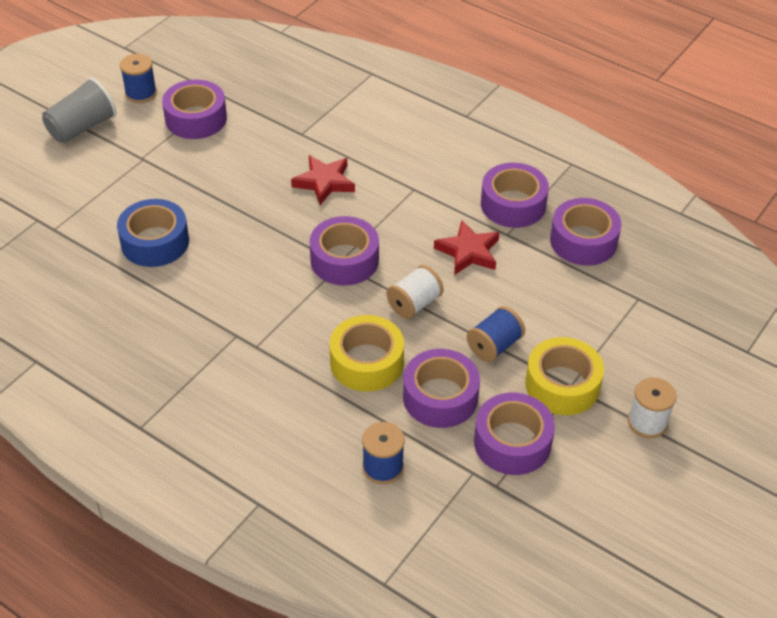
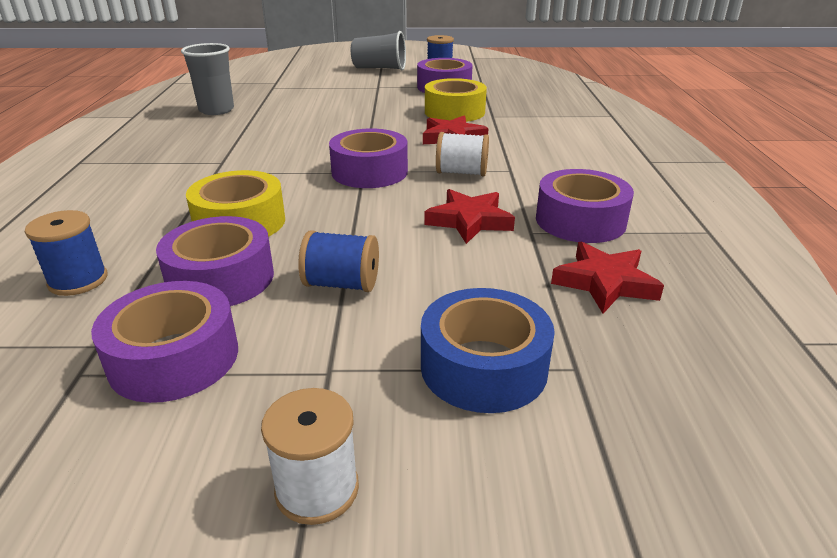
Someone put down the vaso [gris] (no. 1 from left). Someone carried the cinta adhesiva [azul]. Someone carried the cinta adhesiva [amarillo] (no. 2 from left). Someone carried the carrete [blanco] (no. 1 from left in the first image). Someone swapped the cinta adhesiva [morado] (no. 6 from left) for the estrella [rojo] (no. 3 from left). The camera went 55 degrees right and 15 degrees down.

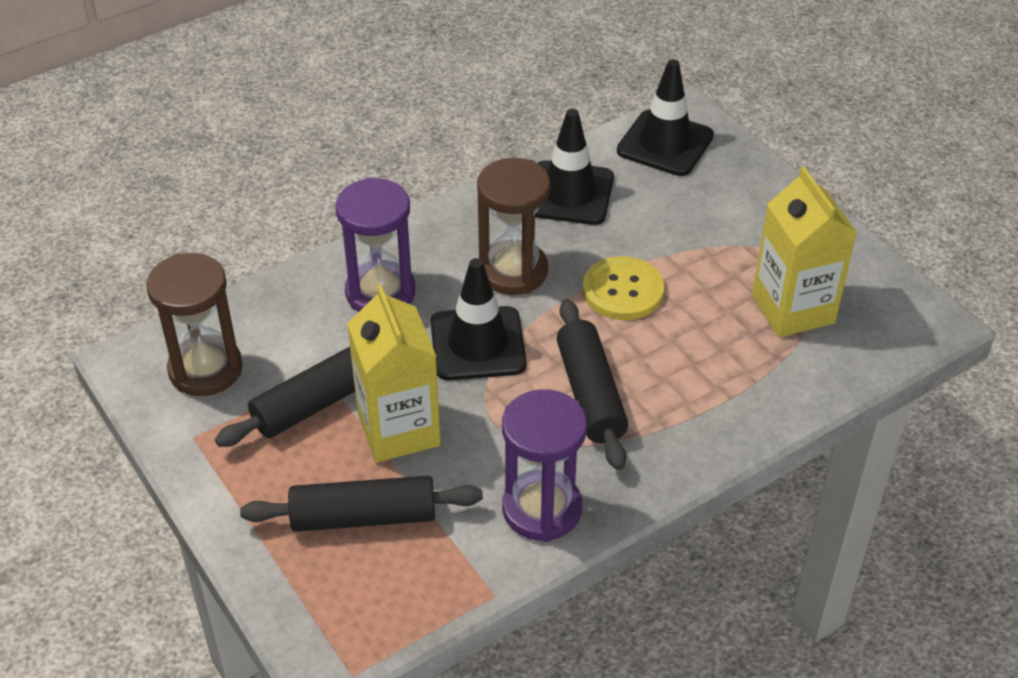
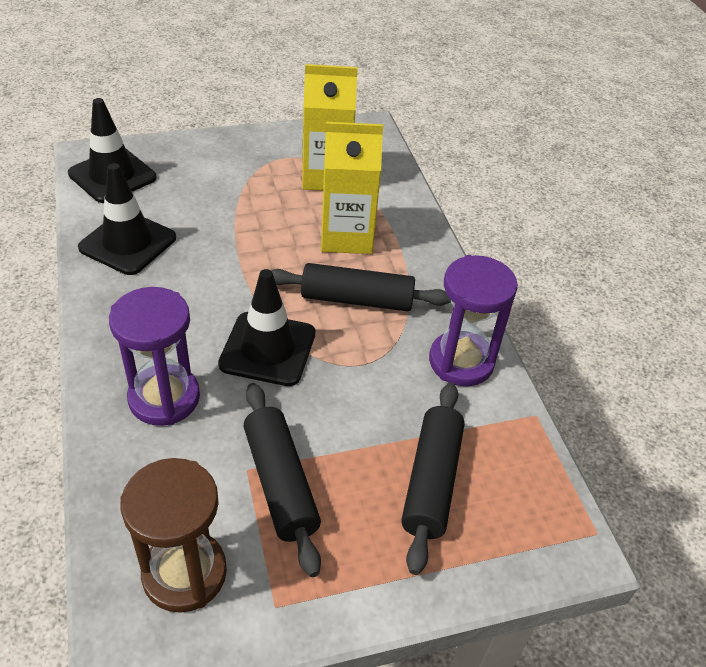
Someone carried the cartón de leche [amarillo] (no. 1 from left in the first image). Someone took away the reloj de arena [marrón] (no. 2 from left). Someone took away the botón [amarillo]. The camera went 75 degrees left and 0 degrees up.

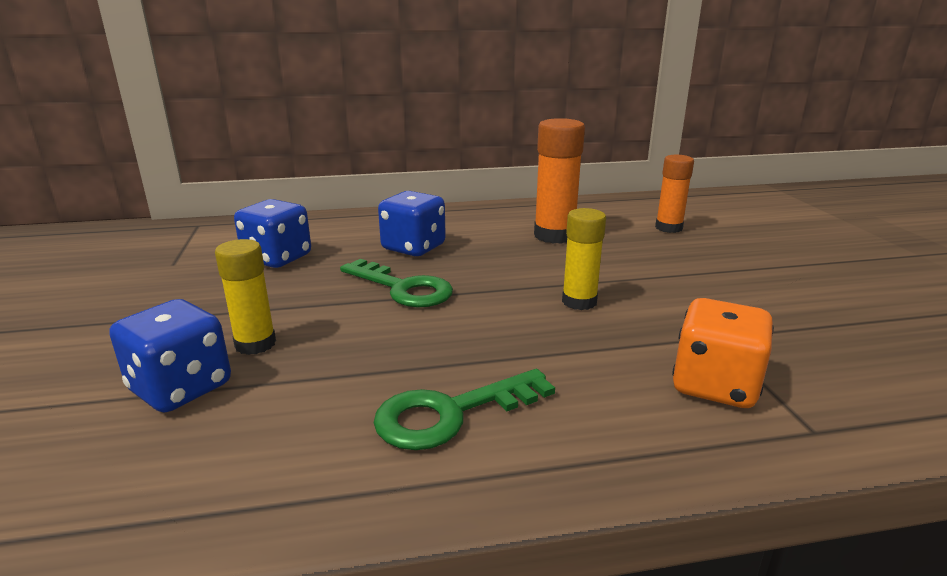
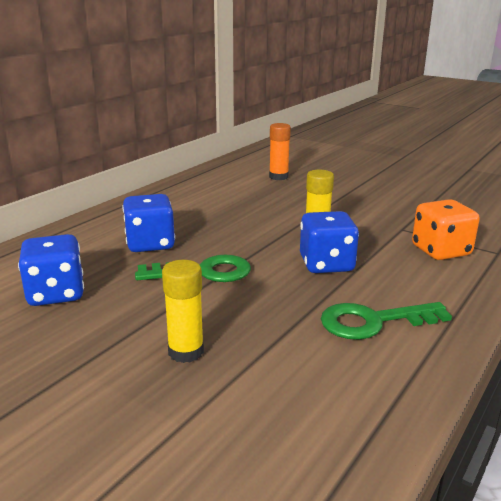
Someone carried the dado [azul] (no. 1 from left in the first image). Someone rotated the llave [verde] (no. 2 from left) by 60 degrees clockwise. Someone took away the barra de pegamento [naranja] (no. 1 from left). The camera went 45 degrees left and 0 degrees up.

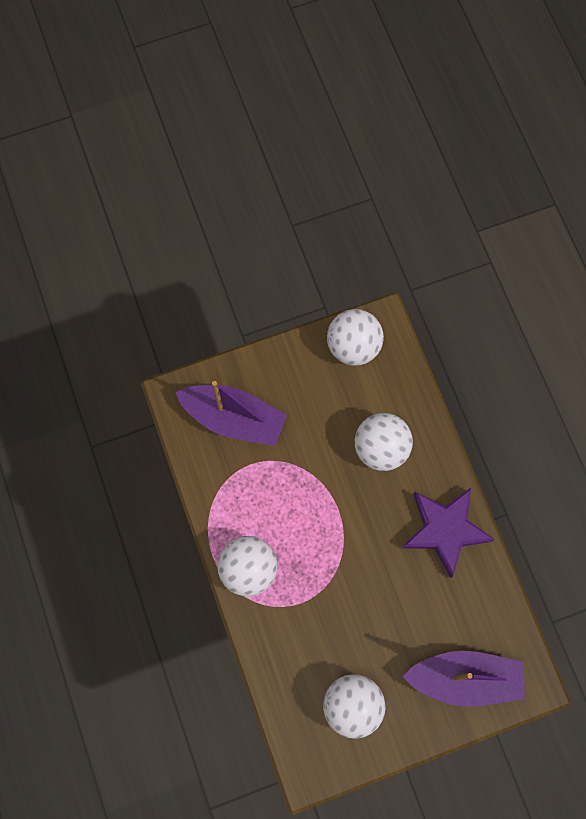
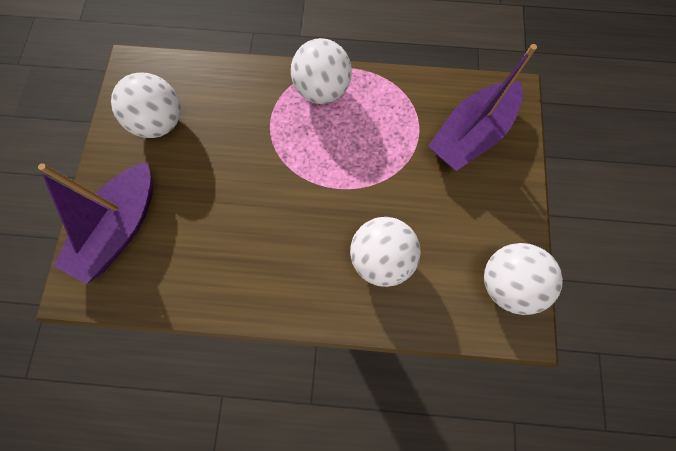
Someone took away the estrella [morado]. The camera went 115 degrees right and 0 degrees up.

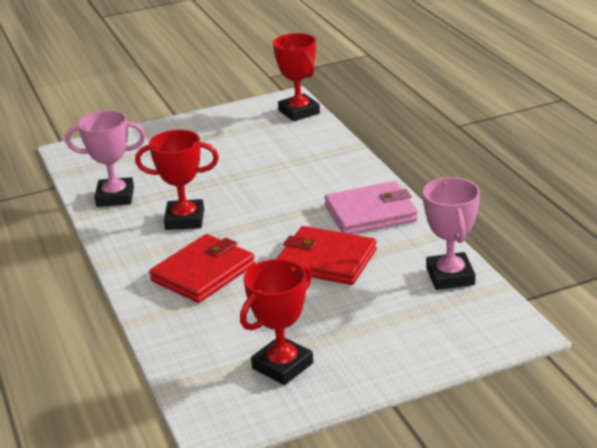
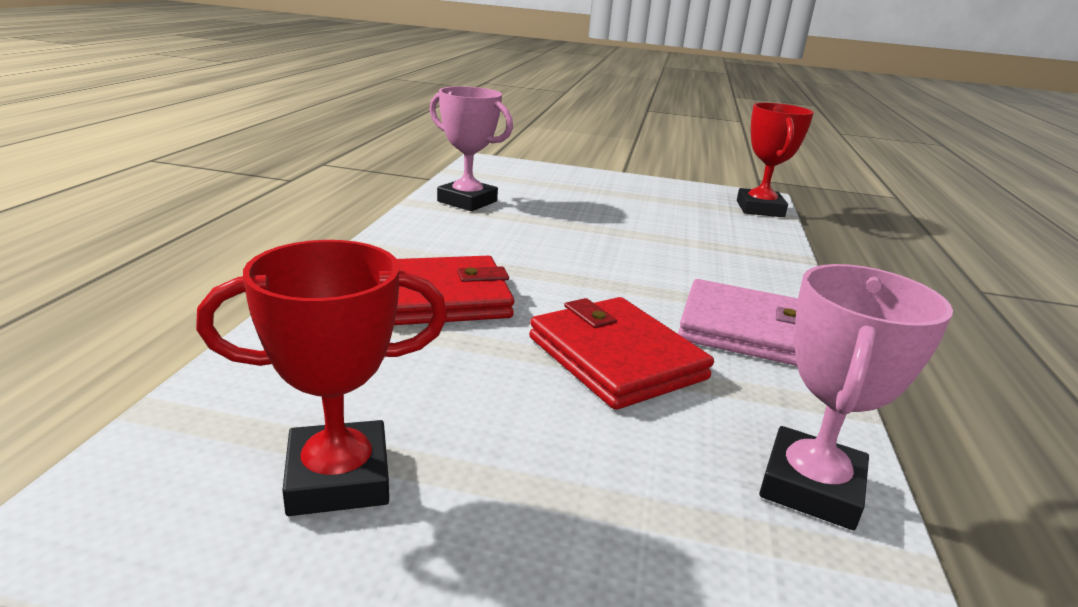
Someone took away the trofeo [rojo] (no. 1 from left). The camera went 30 degrees right and 5 degrees down.

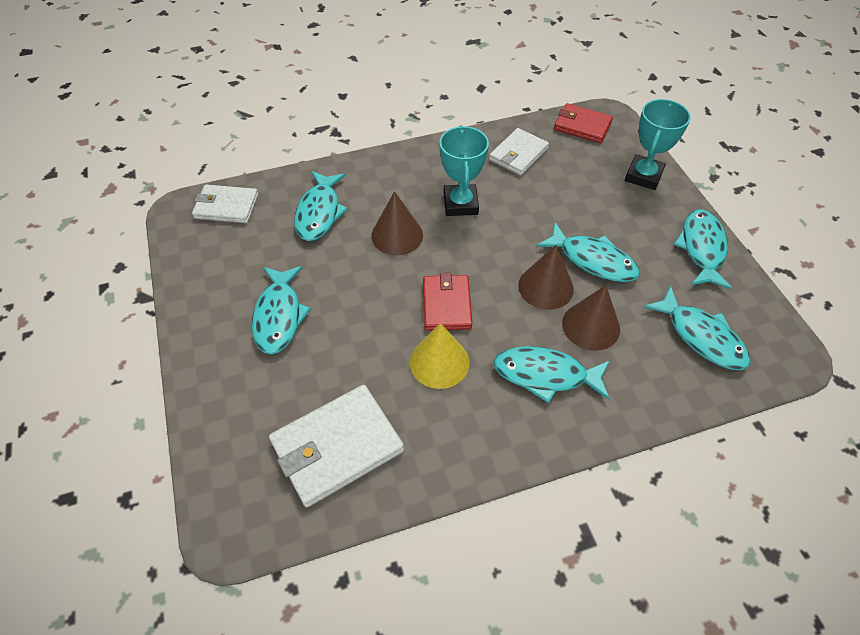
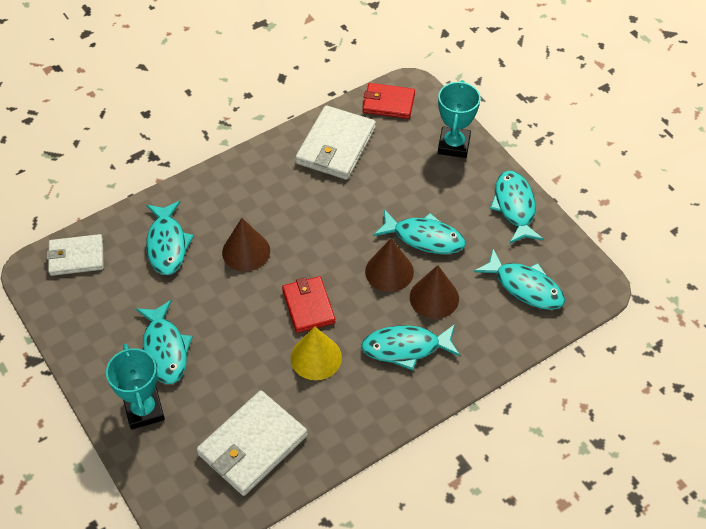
Someone carried the trofeo [turquesa] (no. 1 from left). Someone scaled the cartera [blanco] (no. 3 from left) by 1.53. The camera went 15 degrees left and 0 degrees up.

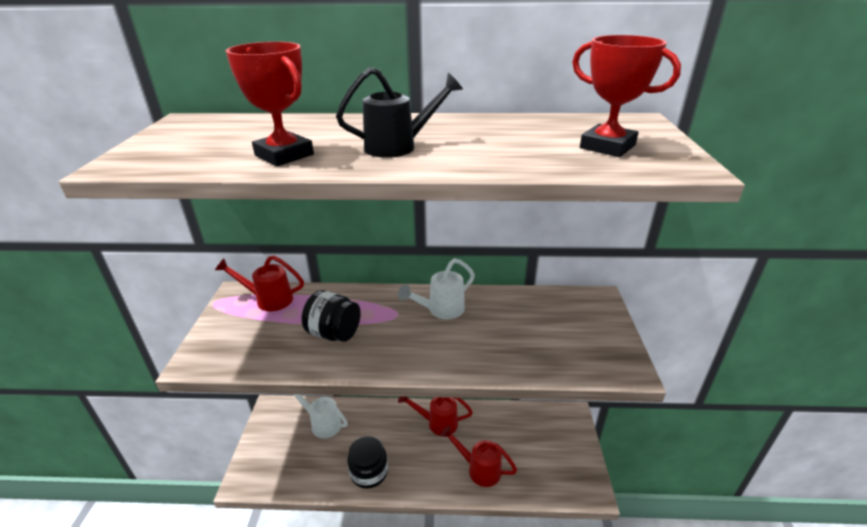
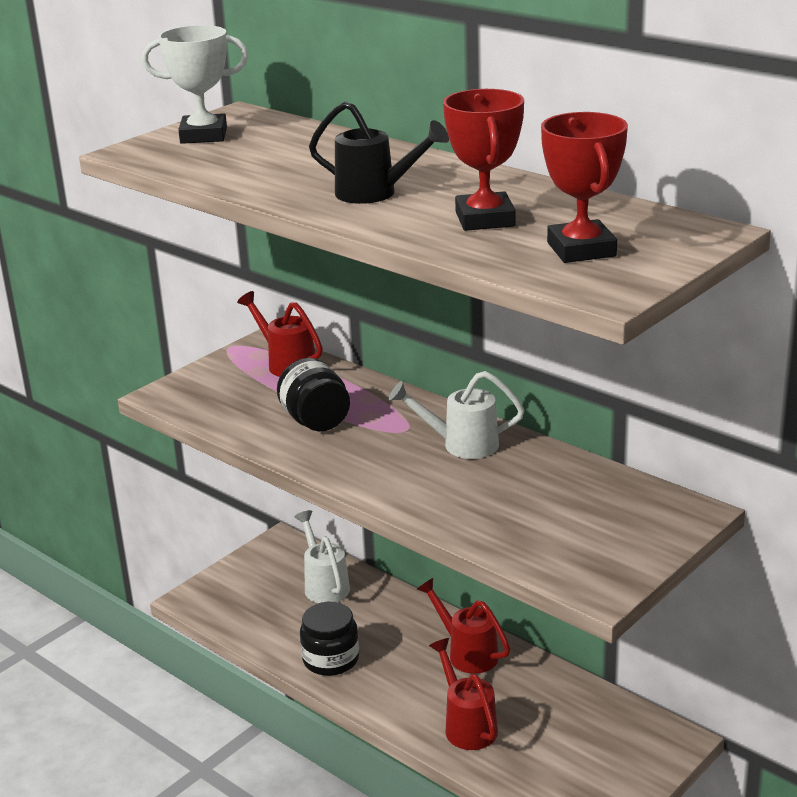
Someone put down the trofeo [blanco]. Someone carried the trofeo [rojo] (no. 1 from left). The camera went 40 degrees right and 5 degrees down.

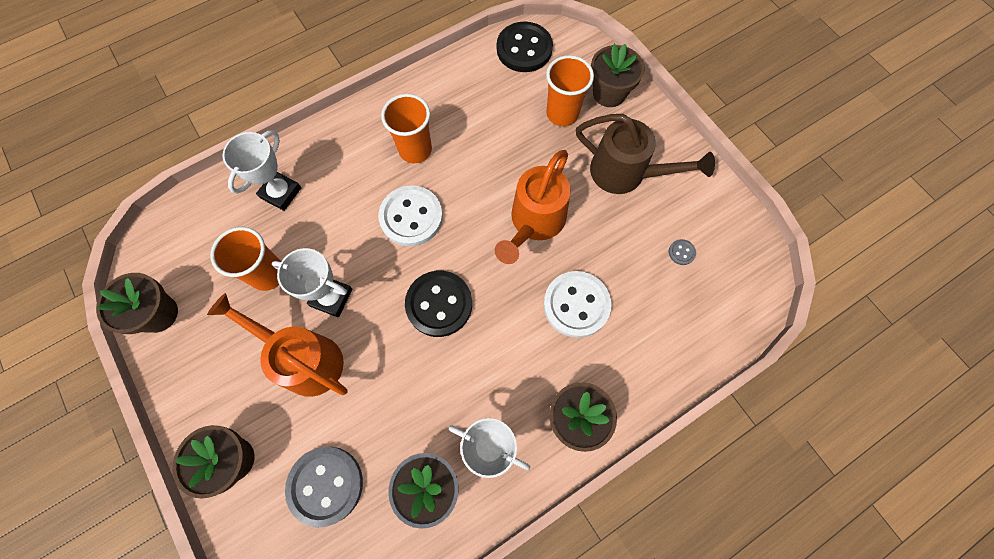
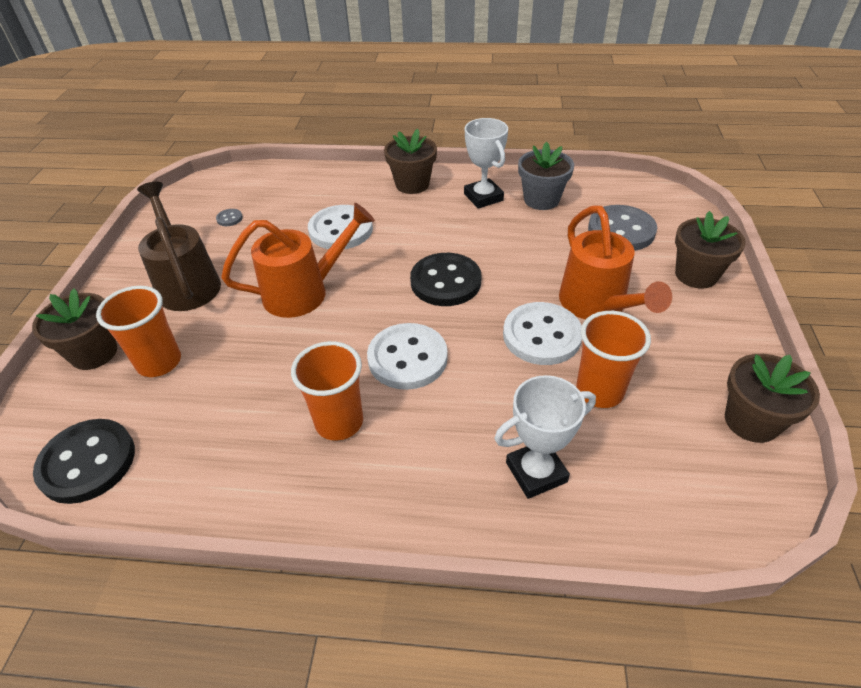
Someone swapped the trofeo [blanco] (no. 2 from left) for the botón [blanco] (no. 3 from left). The camera went 140 degrees left and 25 degrees down.

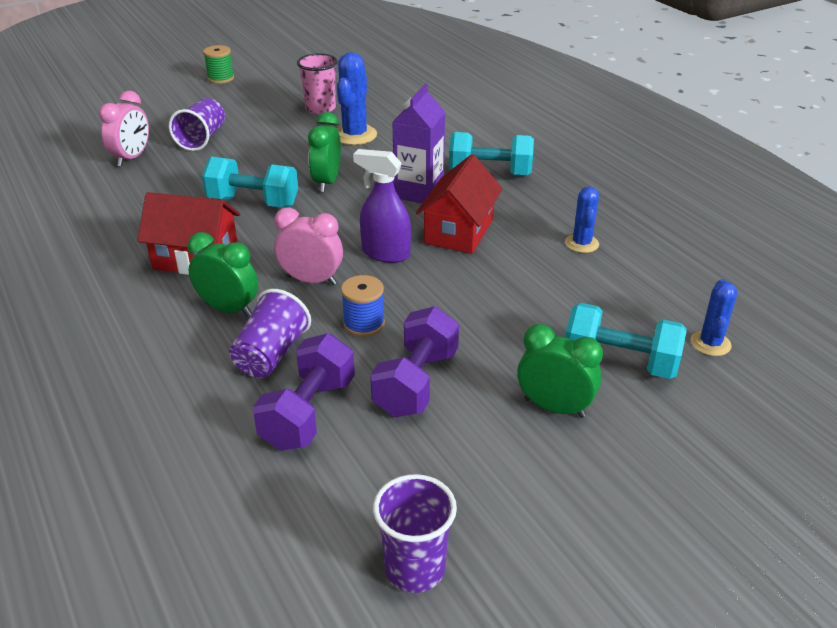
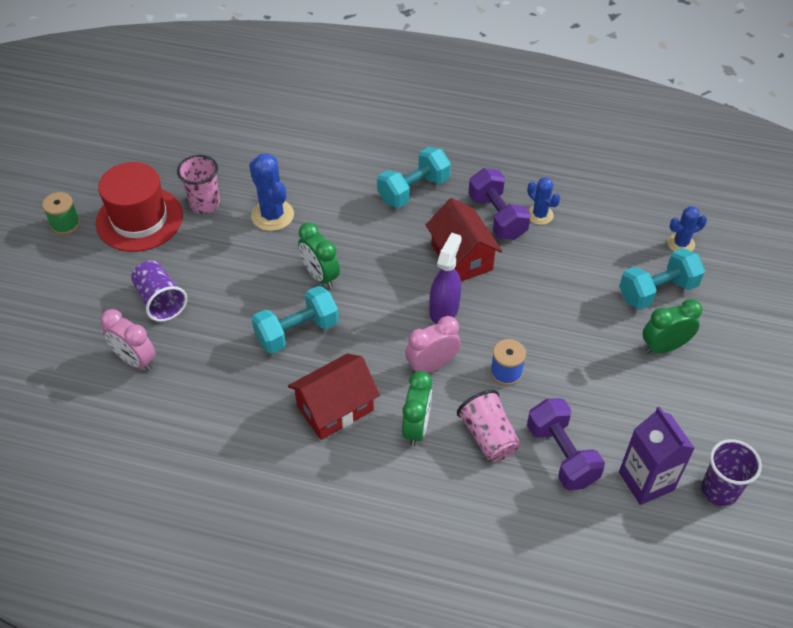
Someone put down the sombrero [rojo]. Someone rotated the despertador [rosa] (no. 1 from left) by 150 degrees clockwise. Someone rotated the despertador [verde] (no. 1 from left in the first image) by 120 degrees clockwise. Someone rotated the pulverizador [morado] by 135 degrees clockwise. Someone repainted the vaso [morado] (no. 2 from left), which became the vaso [rosa] (no. 2 from left). Someone carried the mancuerna [morado] (no. 2 from left in the first image). Someone carried the cartón de leche [morado]. Someone rotated the cactus [azul] (no. 3 from left) by 75 degrees counterclockwise. The camera went 45 degrees left and 15 degrees up.

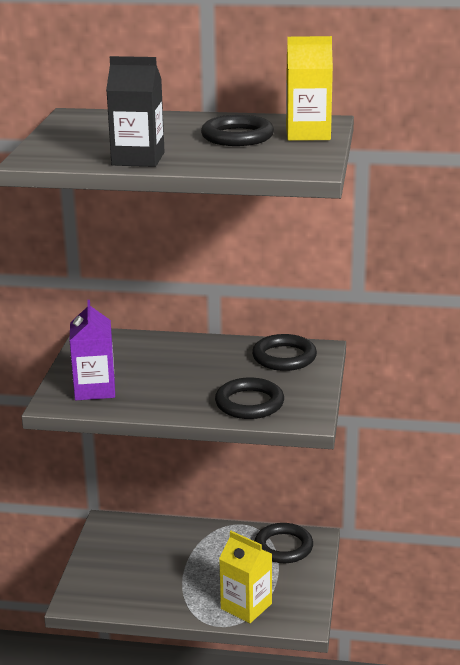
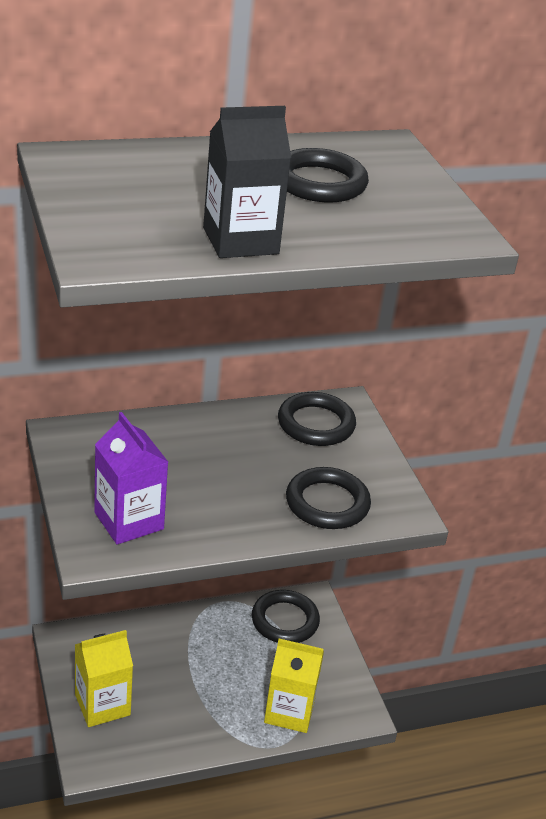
Someone carried the cartón de leche [amarillo] (no. 2 from left in the first image). The camera went 30 degrees left and 10 degrees up.

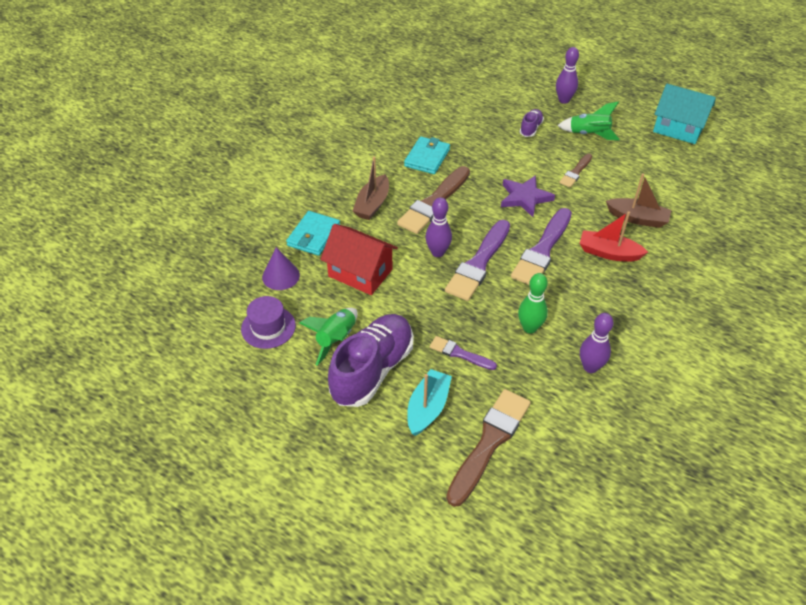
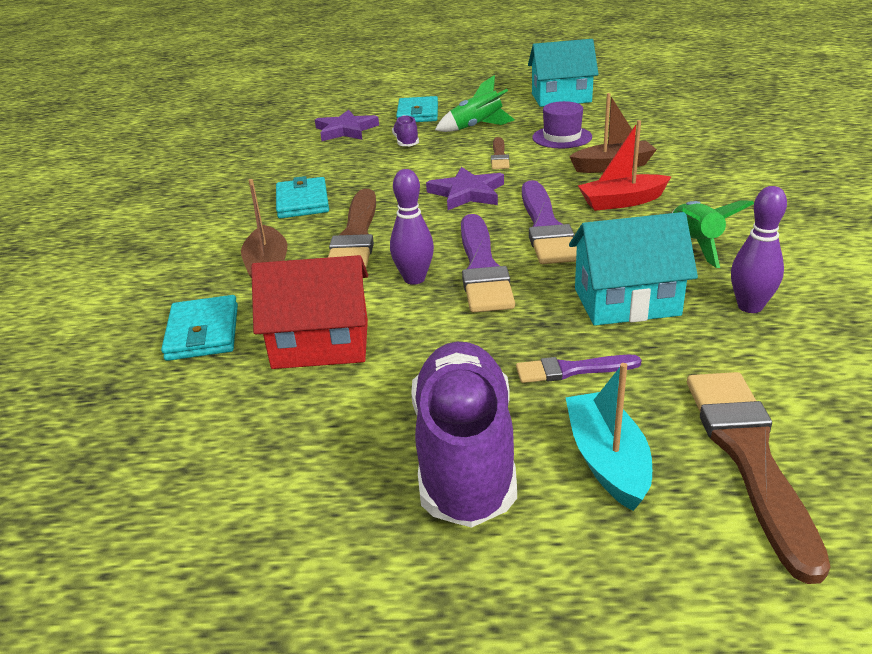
Someone put down the estrella [morado] (no. 1 from left). Someone swapped the bolo [morado] (no. 2 from left) for the cartera [turquesa] (no. 3 from left). Someone carried the sombrero [morado]. Someone swapped the bolo [verde] for the casa [turquesa] (no. 2 from left). Someone carried the cohete [verde] (no. 1 from left in the first image). Someone took away the cono [morado]. The camera went 30 degrees left and 15 degrees down.

